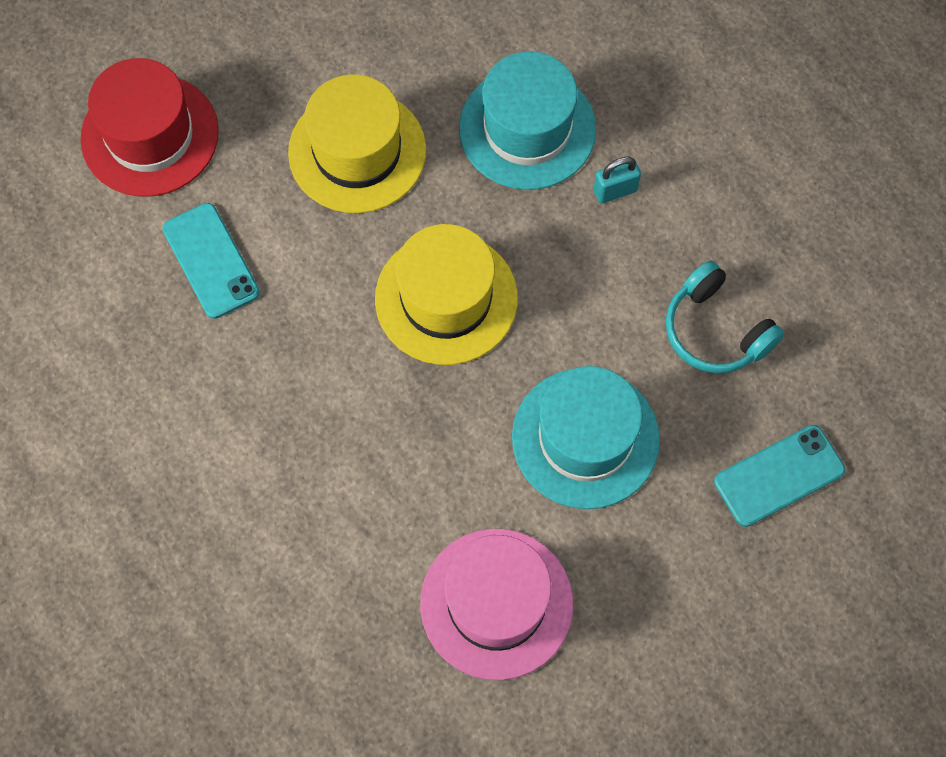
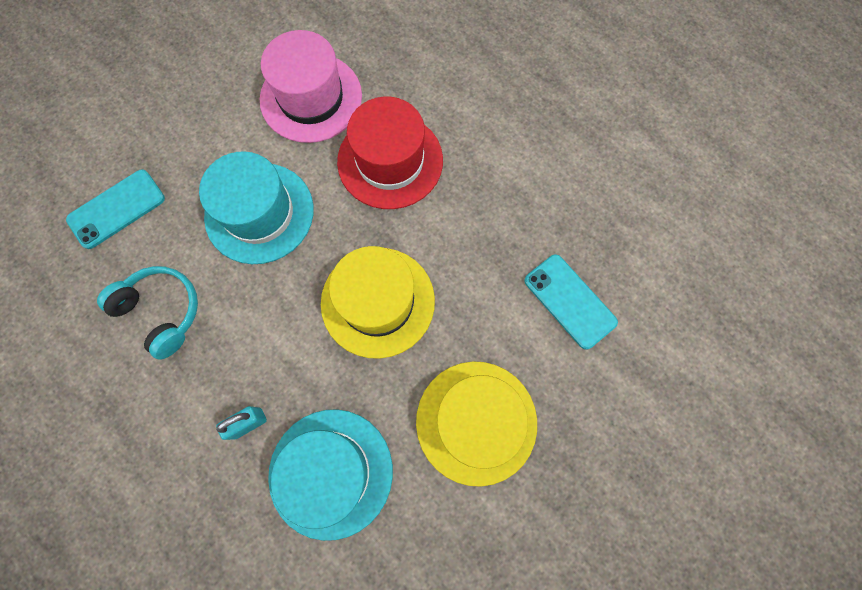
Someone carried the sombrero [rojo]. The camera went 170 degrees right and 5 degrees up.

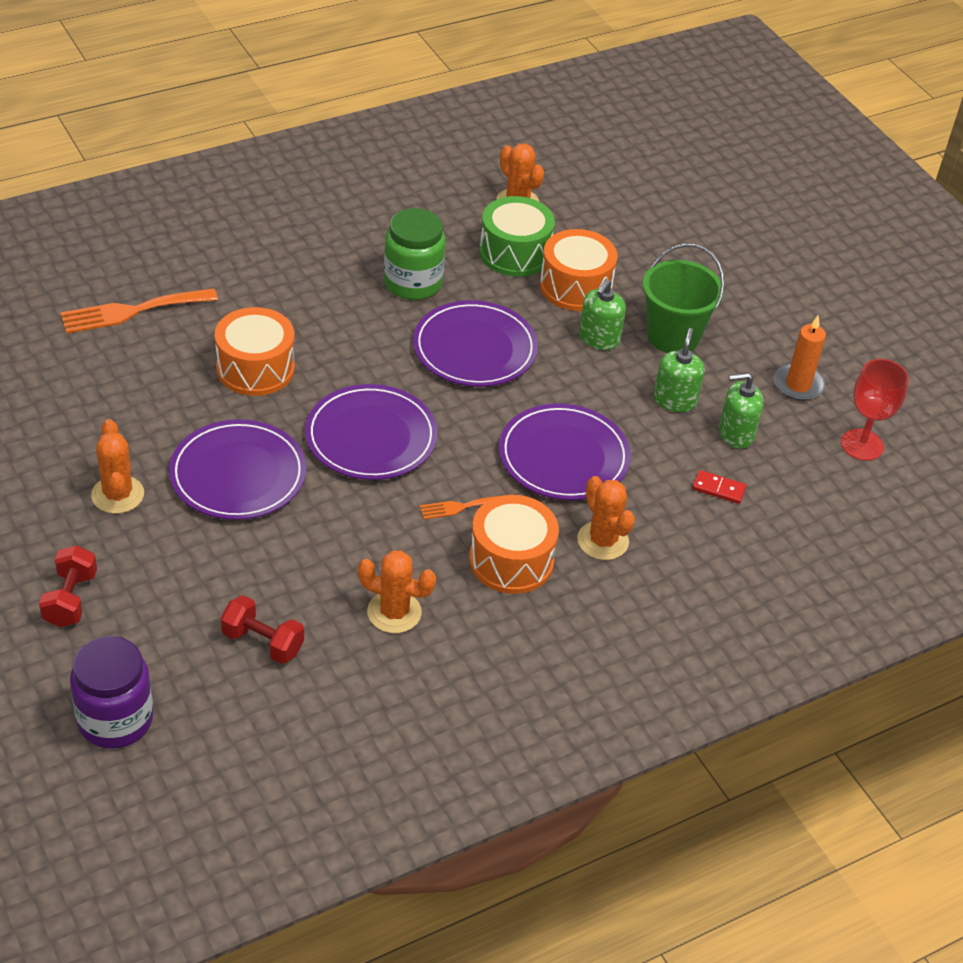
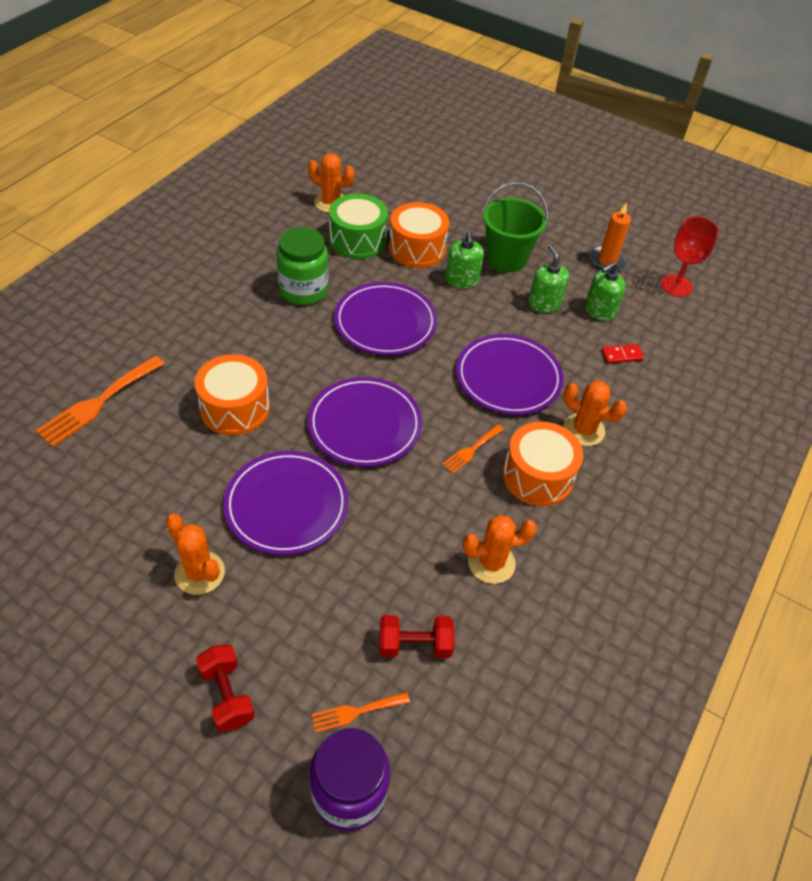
Someone put down the tenedor [naranja] (no. 2 from left). The camera went 30 degrees left and 5 degrees up.

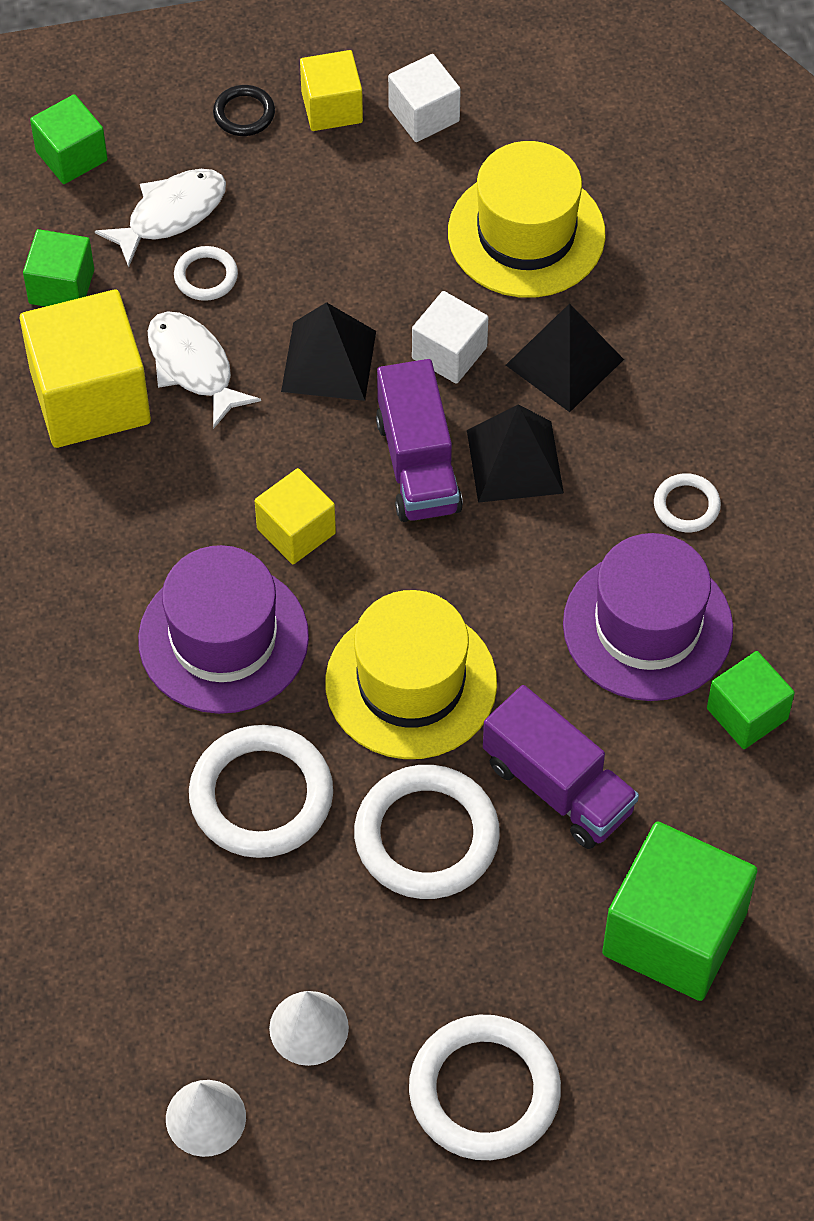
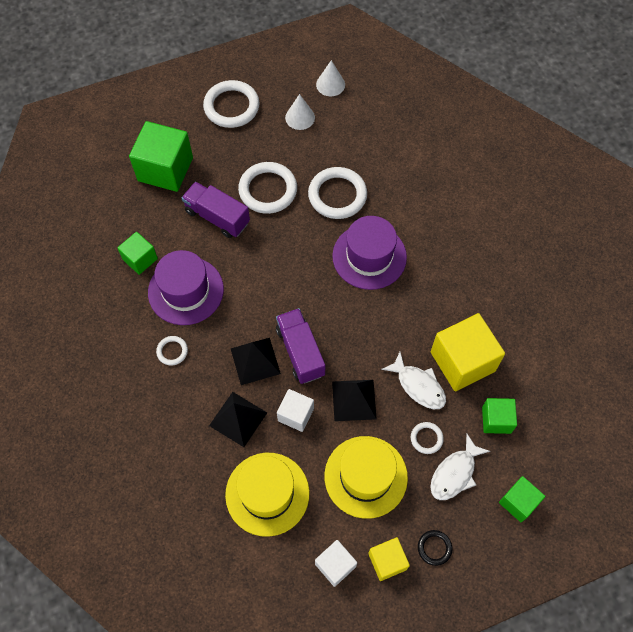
Someone carried the sombrero [amarillo] (no. 1 from left in the first image). Someone took away the cubo [amarillo] (no. 2 from left). The camera went 170 degrees right and 5 degrees up.

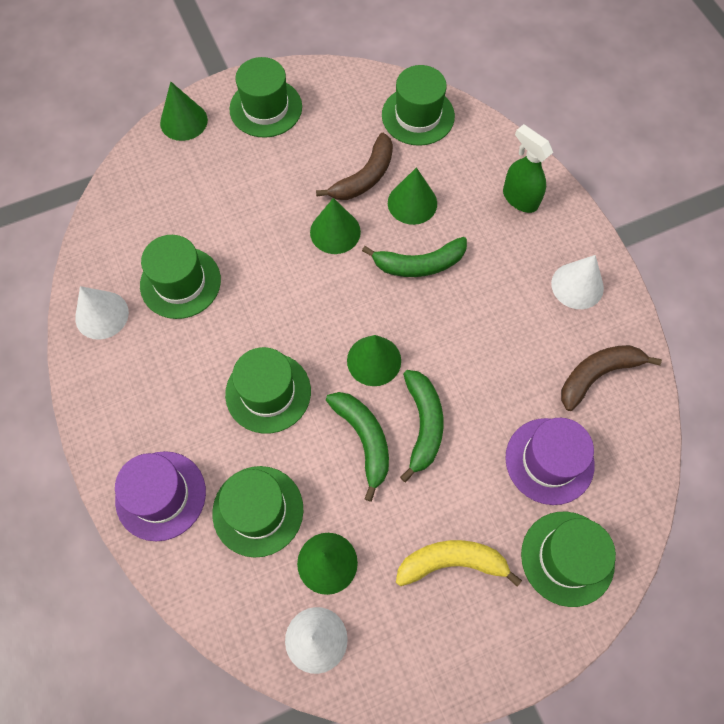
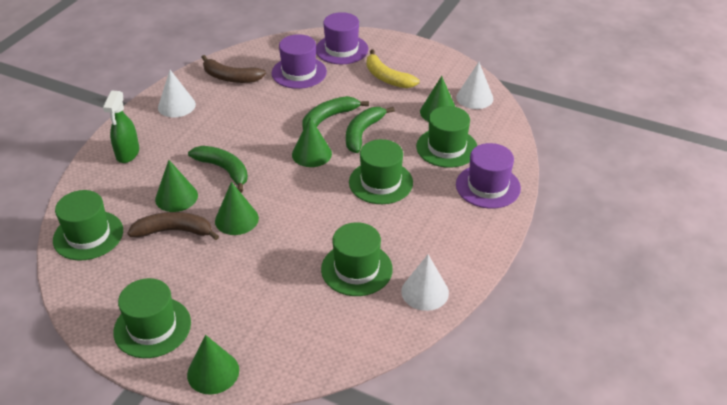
Someone repainted the sombrero [verde] (no. 6 from left), which became the sombrero [morado] (no. 2 from left). The camera went 130 degrees left and 25 degrees down.

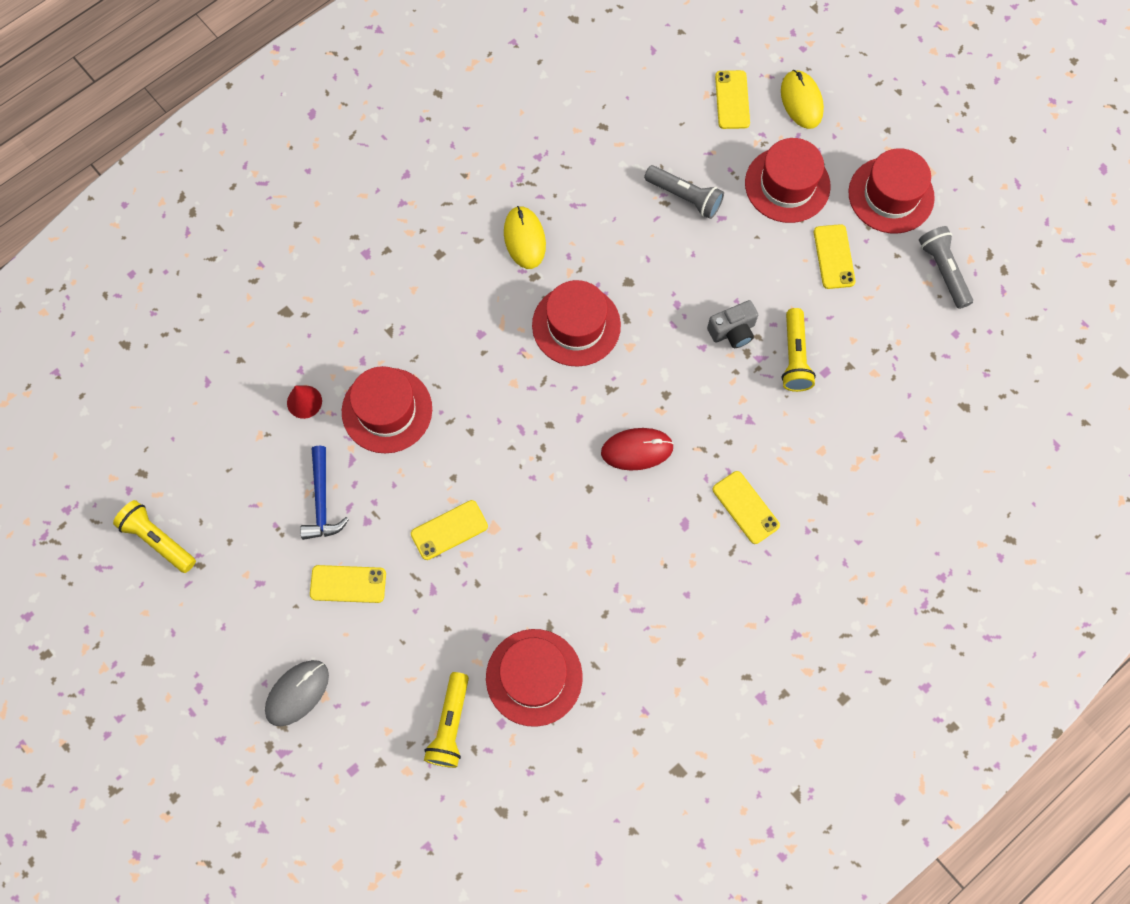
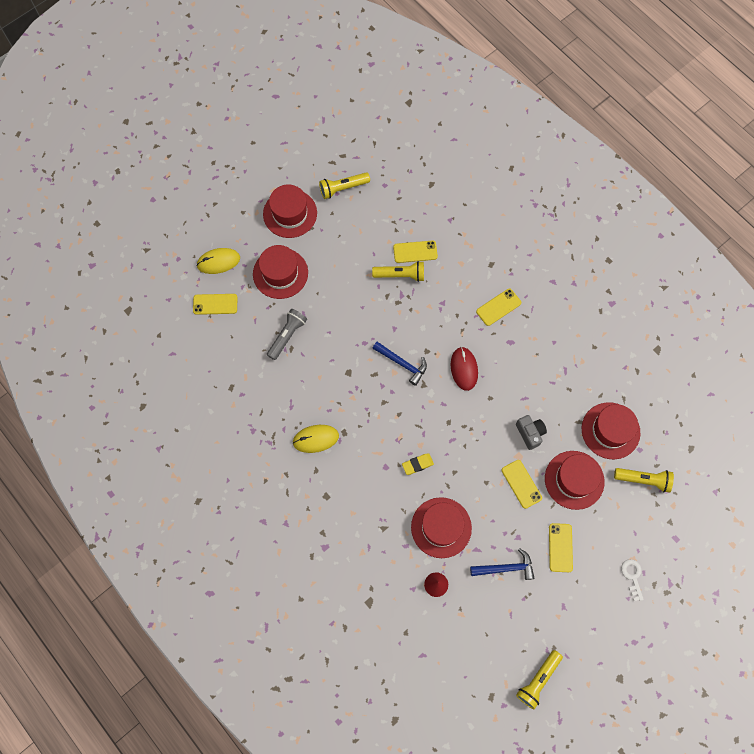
Someone repainted the lámpara de mano [gris] (no. 2 from left), which became the lámpara de mano [amarillo] (no. 1 from left). Someone put down the martillo [azul] (no. 1 from left). Someone carried the móvil [amarillo] (no. 5 from left in the first image). Someone put down the goma de borrar [amarillo]. Someone carried the cámara [gris]. Someone carried the sombrero [rojo] (no. 3 from left in the first image). Someone swapped the ratón [gris] for the llave [blanco]. The camera went 90 degrees left and 0 degrees up.

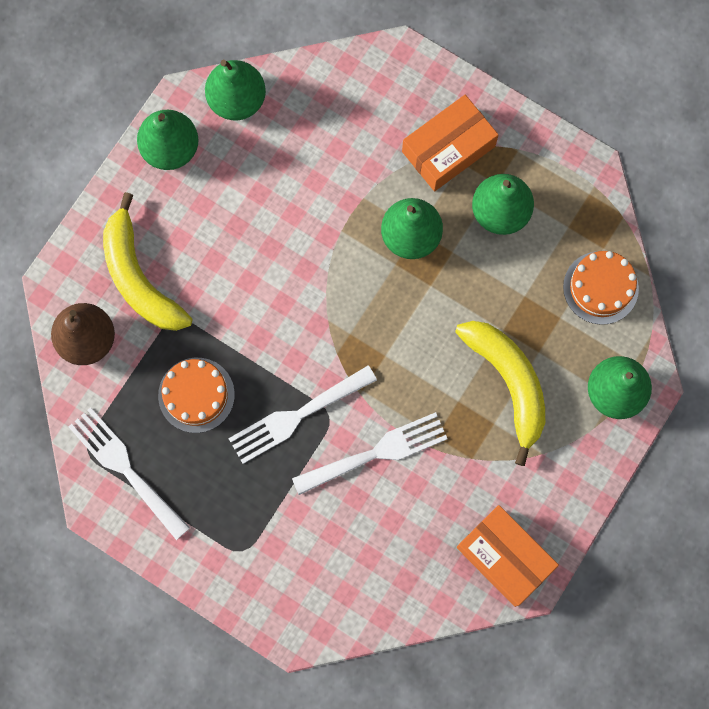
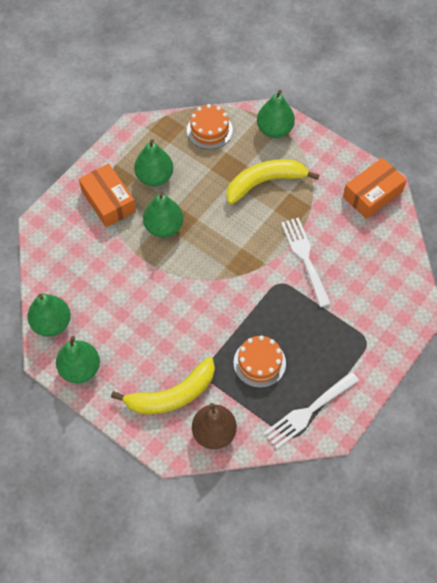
Someone took away the tenedor [blanco] (no. 2 from left). The camera went 85 degrees left and 15 degrees down.

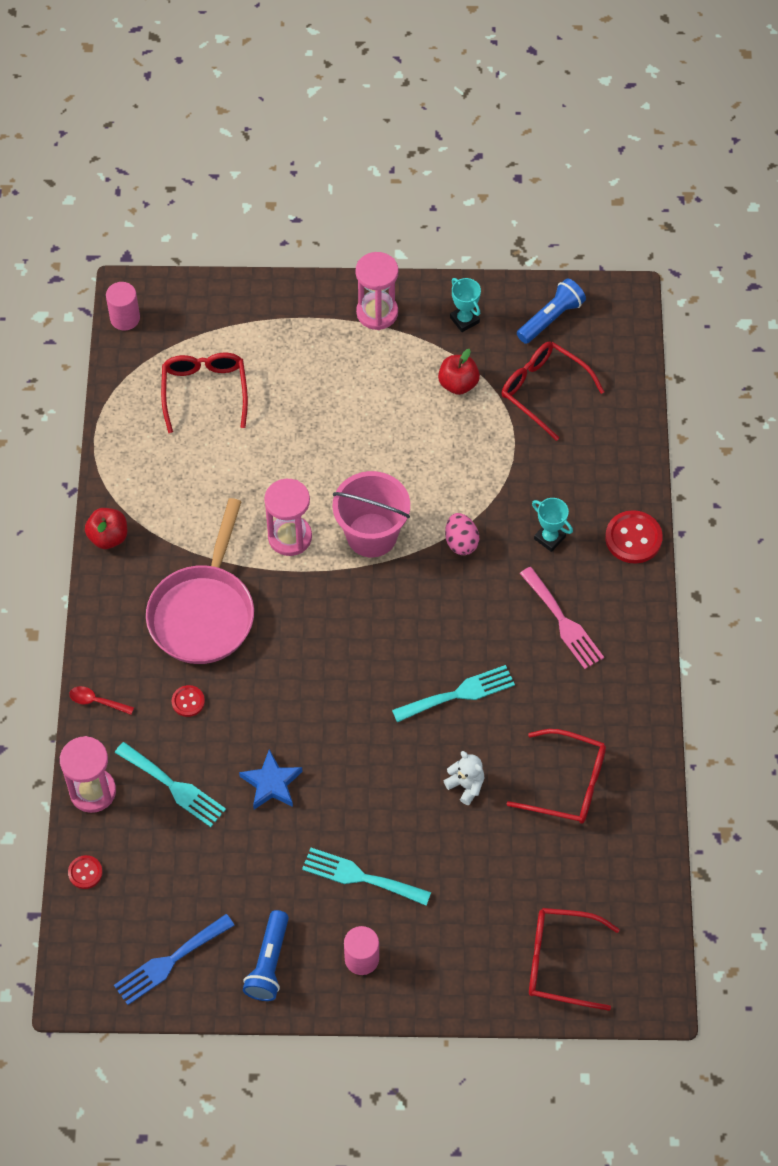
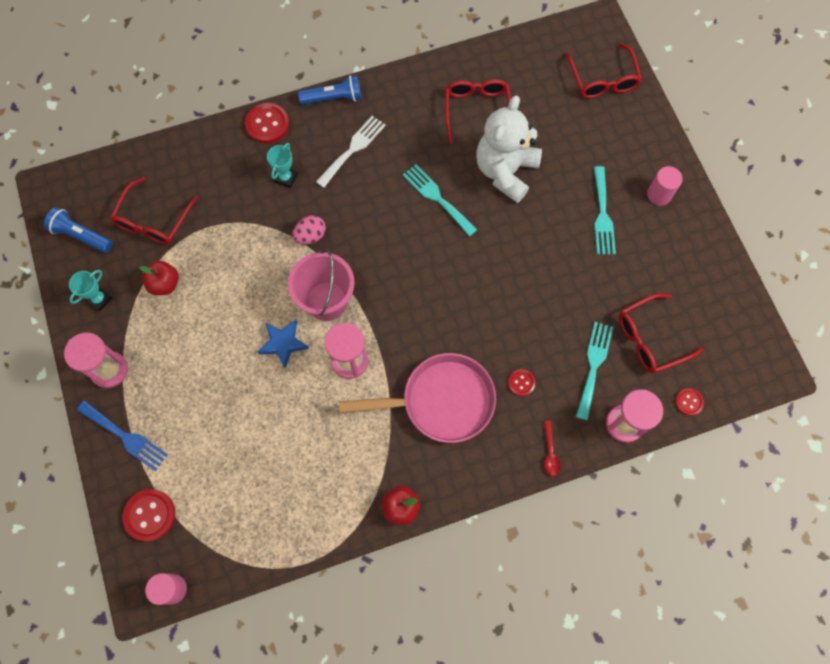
Someone carried the tenedor [azul]. Someone put down the botón [rojo] (no. 1 from left). Someone carried the estrella [azul]. Someone carried the lámpara de mano [azul] (no. 1 from left in the first image). Someone repainted the tenedor [rosa], which became the tenedor [blanco]. Someone scaled the osito [blanco] by 2.33. Someone carried the gafas [rojo] (no. 1 from left in the first image). The camera went 110 degrees left and 10 degrees up.

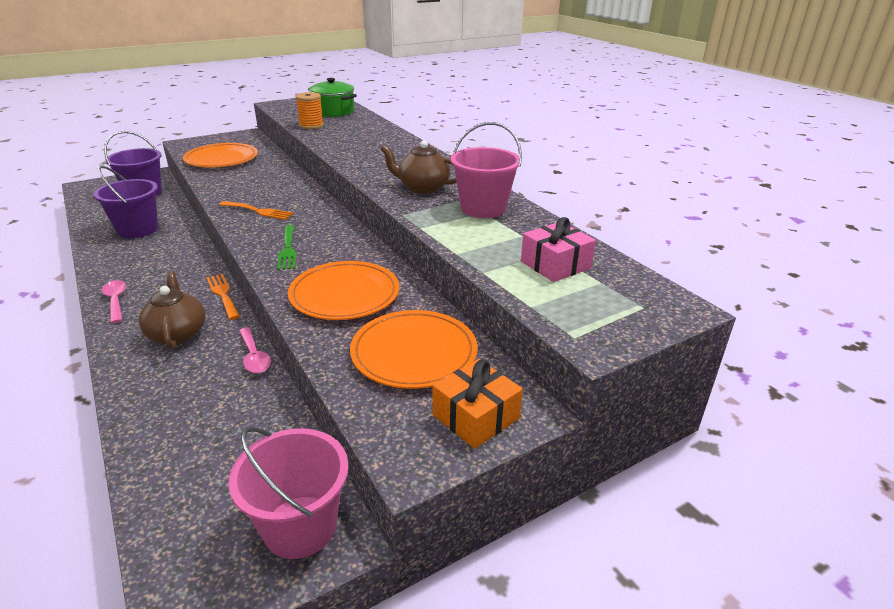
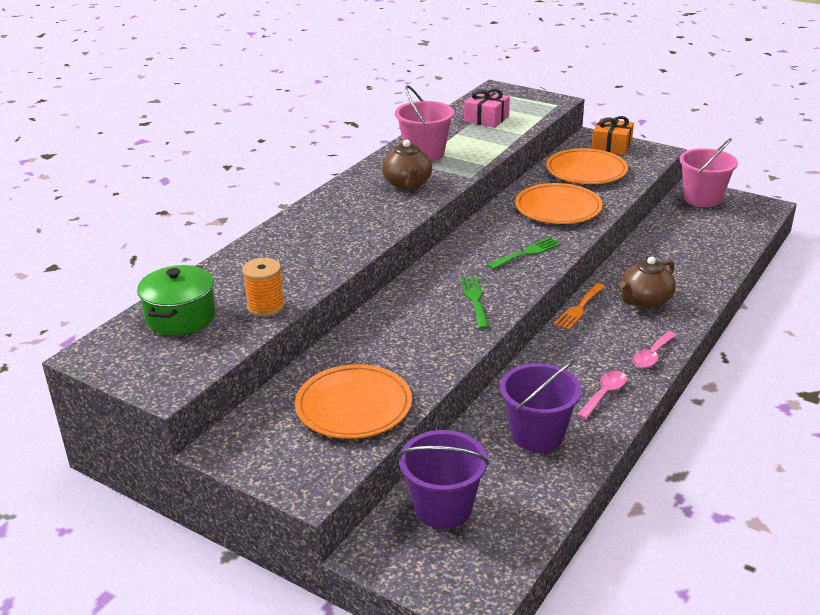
Someone repainted the tenedor [naranja] (no. 2 from left), which became the tenedor [verde] (no. 1 from left). Someone carried the cuchara [rosa] (no. 2 from left in the first image). The camera went 115 degrees left and 0 degrees up.

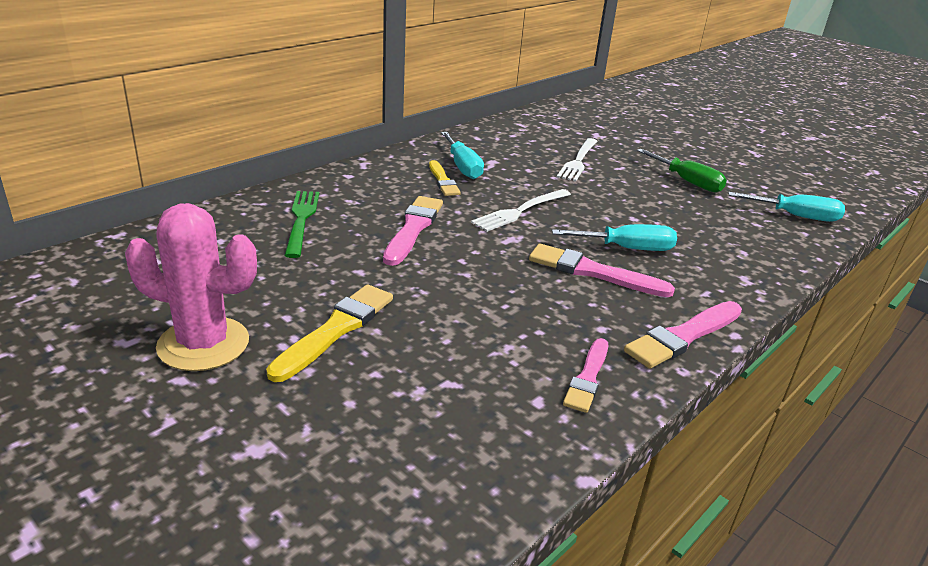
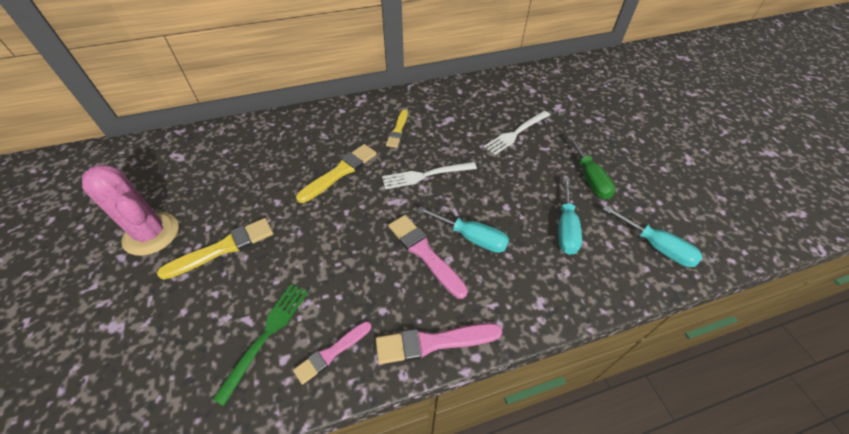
Someone carried the tenedor [verde]. Someone repainted the pincel [rosa] (no. 1 from left), which became the pincel [amarillo] (no. 2 from left). Someone carried the destornillador [turquesa] (no. 1 from left in the first image). The camera went 30 degrees right and 20 degrees up.

